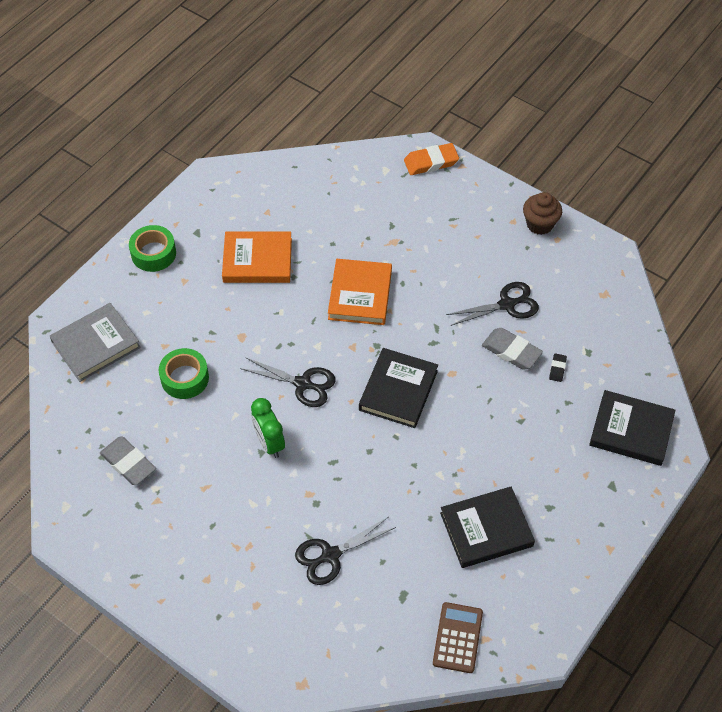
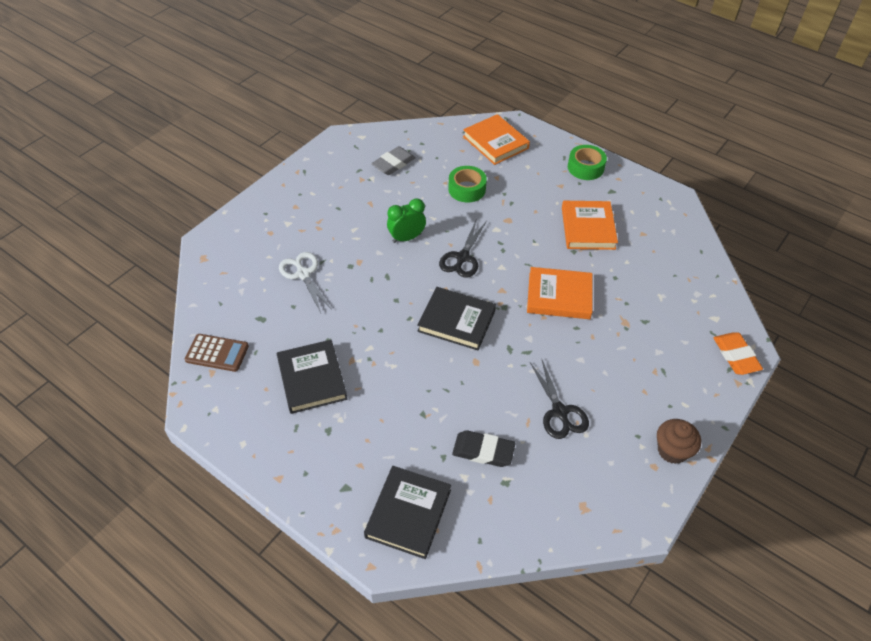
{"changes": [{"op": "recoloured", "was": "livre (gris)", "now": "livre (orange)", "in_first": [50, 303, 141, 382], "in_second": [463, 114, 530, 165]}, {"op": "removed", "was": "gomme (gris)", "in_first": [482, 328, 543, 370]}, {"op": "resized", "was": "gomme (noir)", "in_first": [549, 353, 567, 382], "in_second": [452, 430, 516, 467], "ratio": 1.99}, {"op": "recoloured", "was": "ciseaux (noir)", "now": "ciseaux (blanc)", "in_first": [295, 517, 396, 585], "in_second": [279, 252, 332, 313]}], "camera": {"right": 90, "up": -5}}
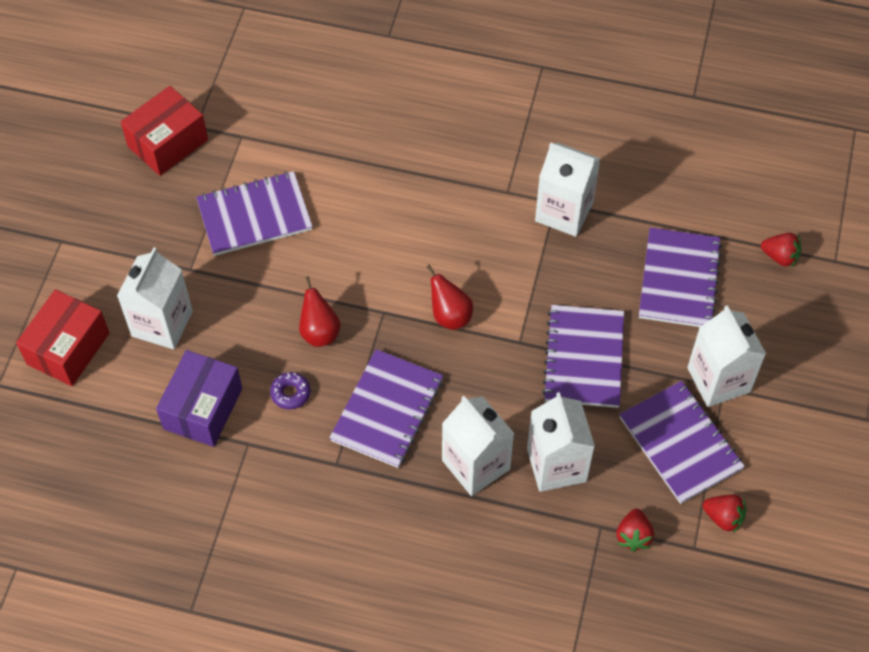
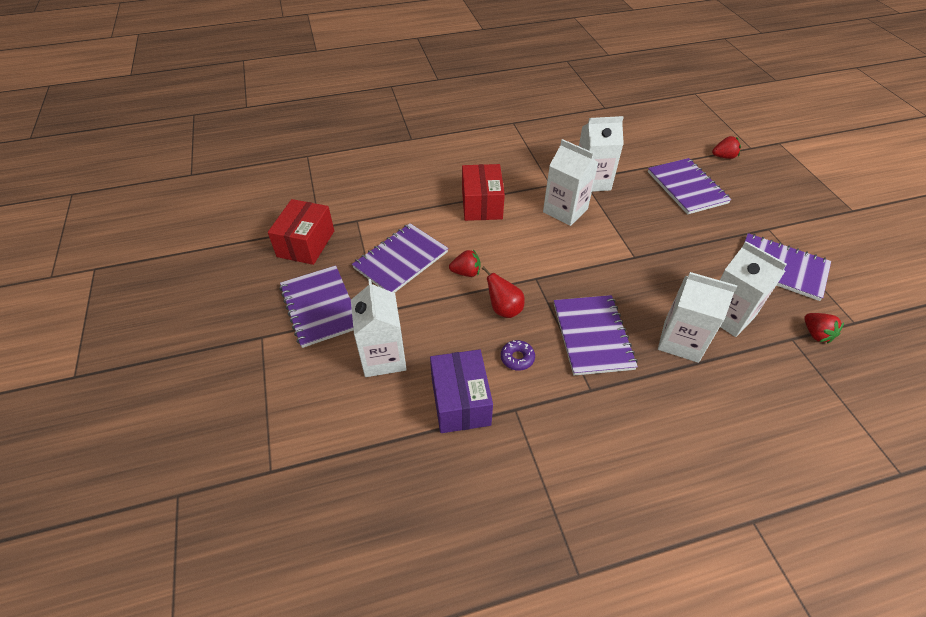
{"changes": [{"op": "removed", "was": "poire (rouge)", "in_first": [426, 265, 473, 330]}, {"op": "moved", "was": "boîte (rouge)", "in_first": [16, 289, 109, 386], "in_second": [462, 164, 505, 221]}, {"op": "moved", "was": "carnet (violet)", "in_first": [542, 305, 624, 408], "in_second": [280, 265, 353, 348]}, {"op": "moved", "was": "brique de lait (blanc)", "in_first": [687, 305, 766, 407], "in_second": [543, 139, 598, 226]}, {"op": "moved", "was": "fraise (rouge)", "in_first": [703, 495, 746, 533], "in_second": [449, 250, 480, 277]}], "camera": {"right": -30, "up": -10}}
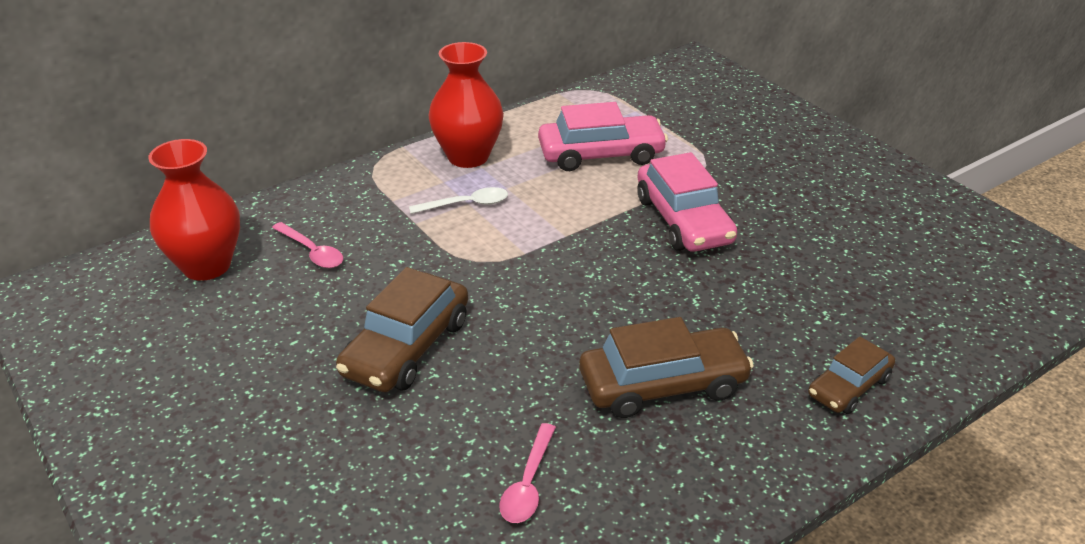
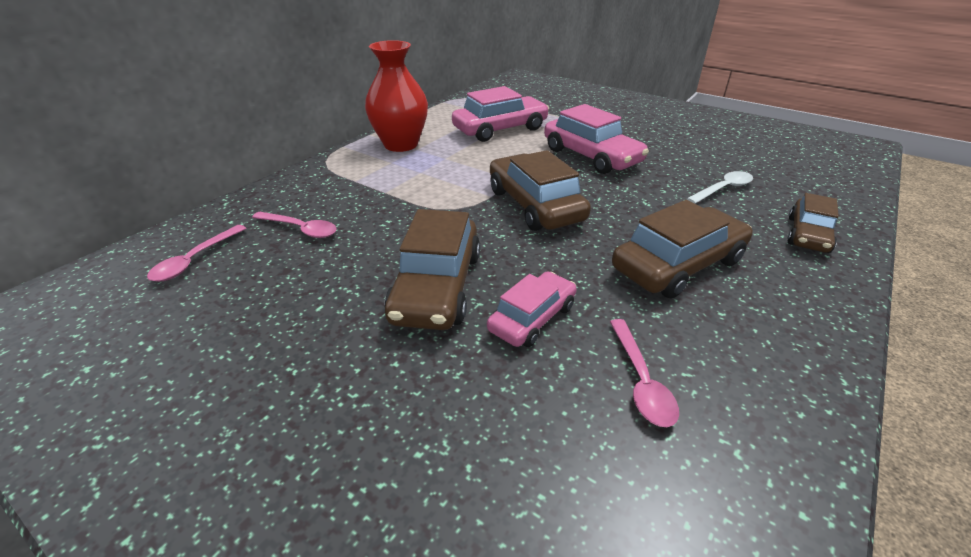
{"changes": [{"op": "replaced", "was": "vase (rouge)", "now": "cuillère (rose)", "in_first": [148, 139, 240, 281], "in_second": [147, 225, 247, 282]}, {"op": "moved", "was": "cuillère (blanc)", "in_first": [409, 187, 508, 214], "in_second": [687, 171, 753, 204]}, {"op": "added", "now": "voiture (marron)", "in_second": [490, 150, 591, 231]}, {"op": "added", "now": "voiture (rose)", "in_second": [487, 271, 577, 347]}], "camera": {"right": -20, "up": 0}}
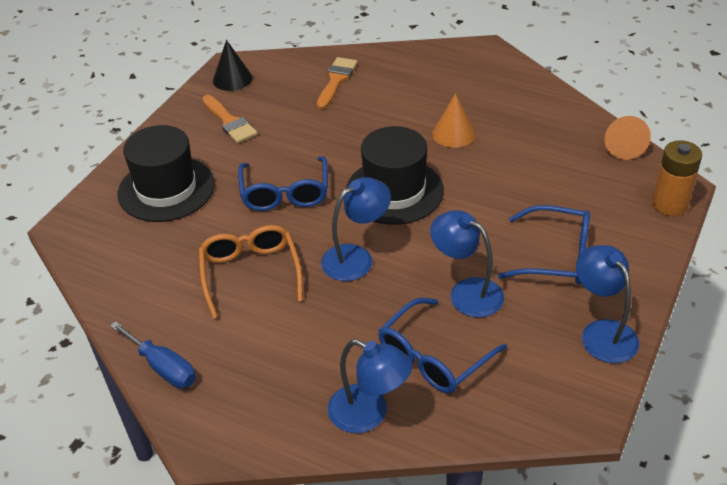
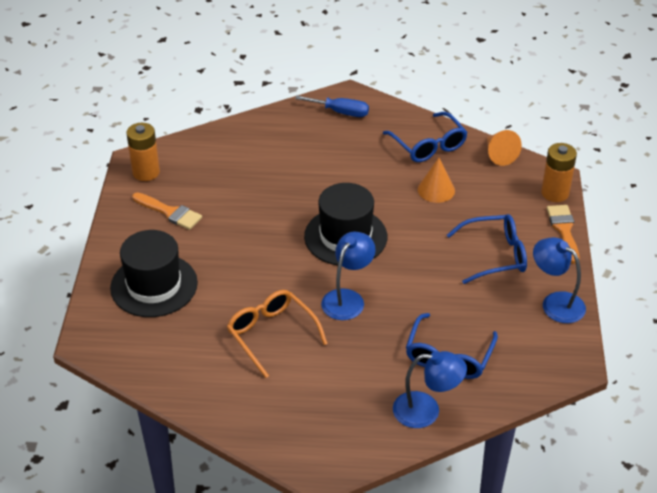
{"changes": [{"op": "replaced", "was": "cône (noir)", "now": "pile (orange)", "in_first": [213, 40, 253, 91], "in_second": [126, 123, 160, 181]}, {"op": "moved", "was": "pinceau (orange)", "in_first": [317, 57, 358, 109], "in_second": [547, 205, 580, 264]}, {"op": "moved", "was": "cône (orange)", "in_first": [432, 93, 476, 148], "in_second": [418, 158, 455, 203]}, {"op": "moved", "was": "lunettes (bleu)", "in_first": [238, 156, 328, 211], "in_second": [383, 112, 468, 162]}, {"op": "removed", "was": "lampe (bleu)", "in_first": [430, 210, 504, 317]}, {"op": "moved", "was": "tournevis (bleu)", "in_first": [110, 321, 196, 388], "in_second": [295, 95, 369, 117]}], "camera": {"right": -25, "up": 0}}
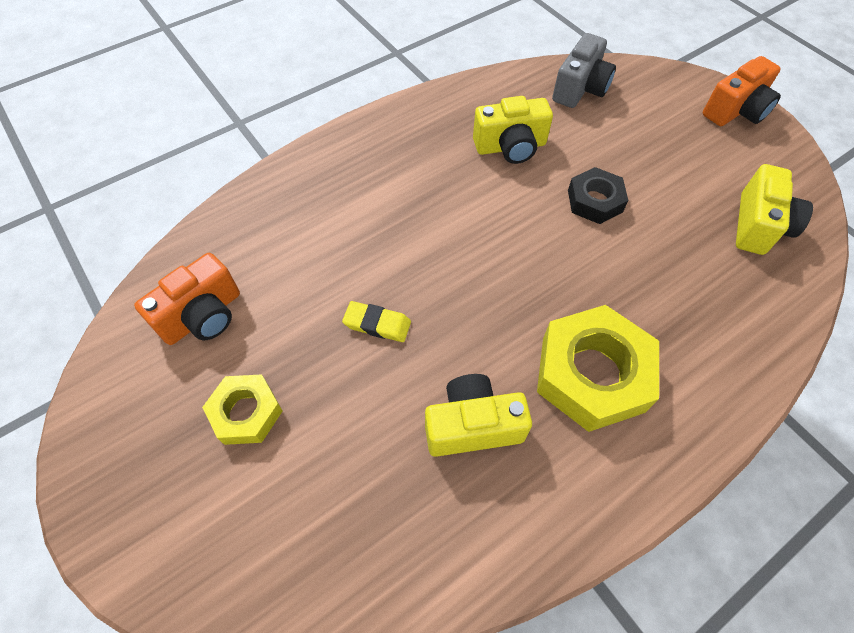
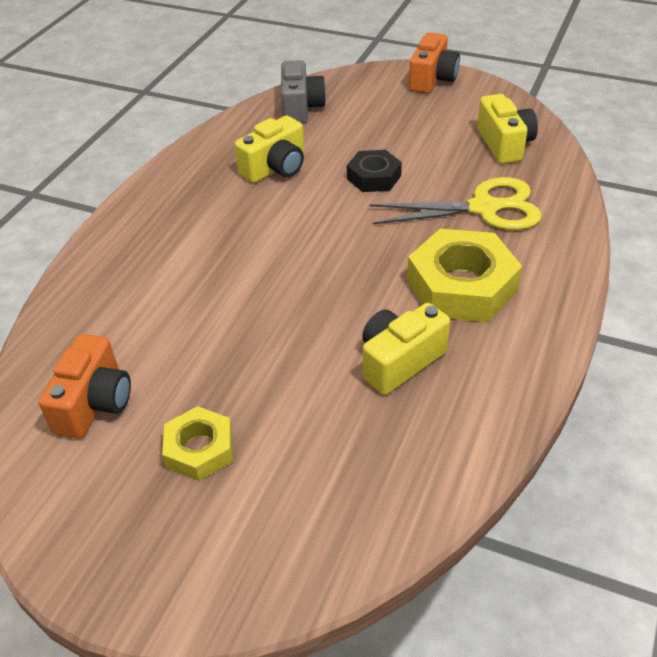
{"changes": [{"op": "removed", "was": "gomme (jaune)", "in_first": [342, 301, 411, 342]}, {"op": "added", "now": "ciseaux (jaune)", "in_second": [369, 177, 542, 230]}], "camera": {"right": -30, "up": -15}}
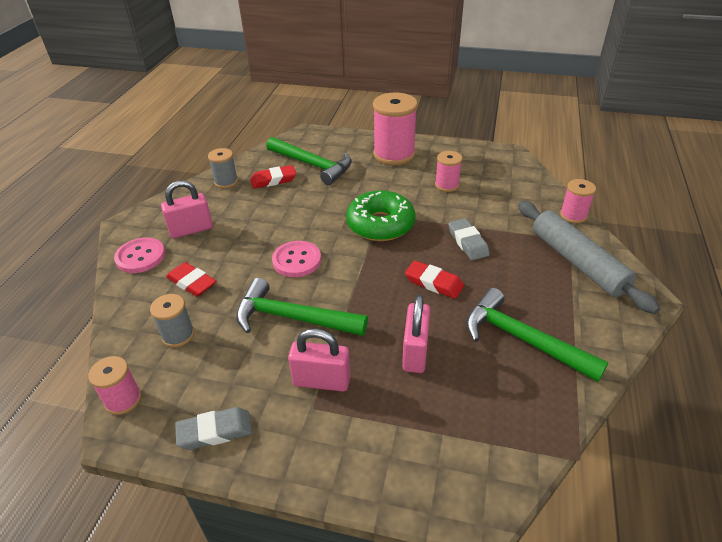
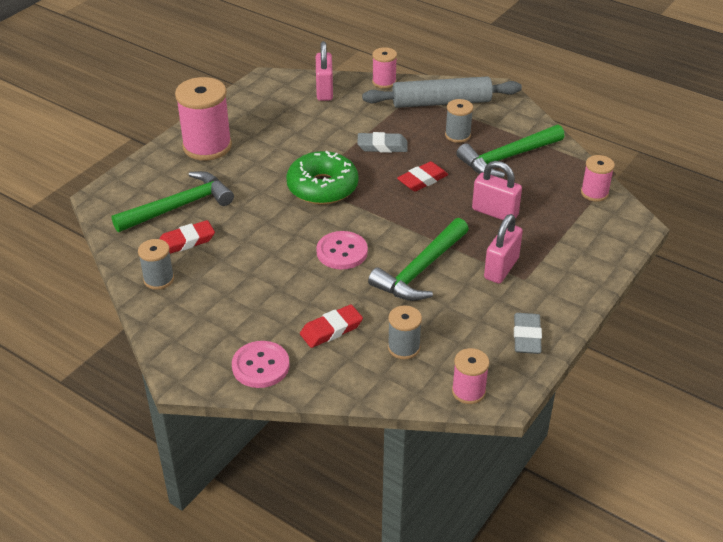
{"changes": [{"op": "moved", "was": "bobine (rose)", "in_first": [435, 151, 463, 192], "in_second": [581, 155, 615, 202]}, {"op": "turned", "was": "gomme (rouge)", "in_first": [250, 165, 296, 189], "in_second": [159, 220, 215, 254], "clockwise": 60}, {"op": "moved", "was": "cadenas (rose)", "in_first": [161, 180, 213, 239], "in_second": [316, 41, 333, 101]}, {"op": "added", "now": "bobine (gris)", "in_second": [445, 99, 473, 143]}], "camera": {"right": -70, "up": 0}}
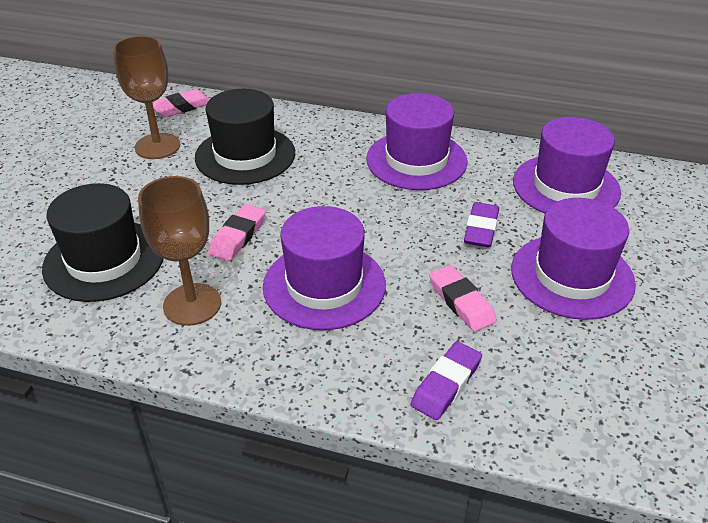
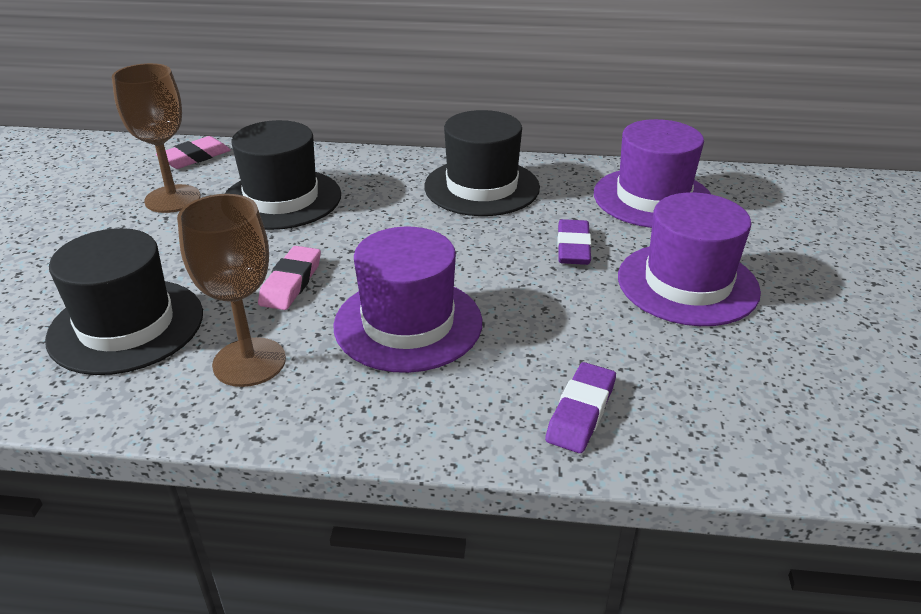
{"changes": [{"op": "recoloured", "was": "chapeau (violet)", "now": "chapeau (noir)", "in_first": [366, 93, 467, 190], "in_second": [424, 110, 540, 216]}, {"op": "removed", "was": "gomme (rose)", "in_first": [429, 265, 497, 332]}], "camera": {"right": -10, "up": -5}}
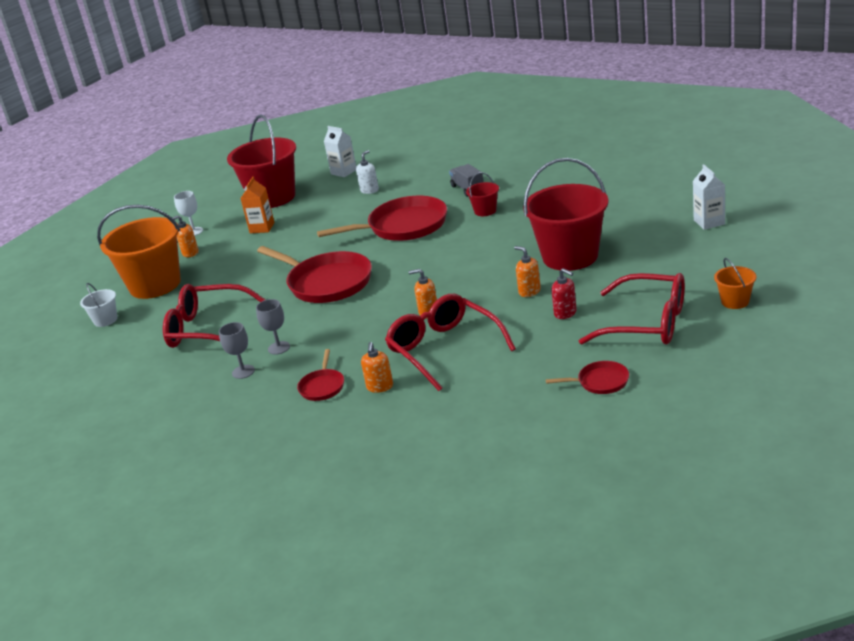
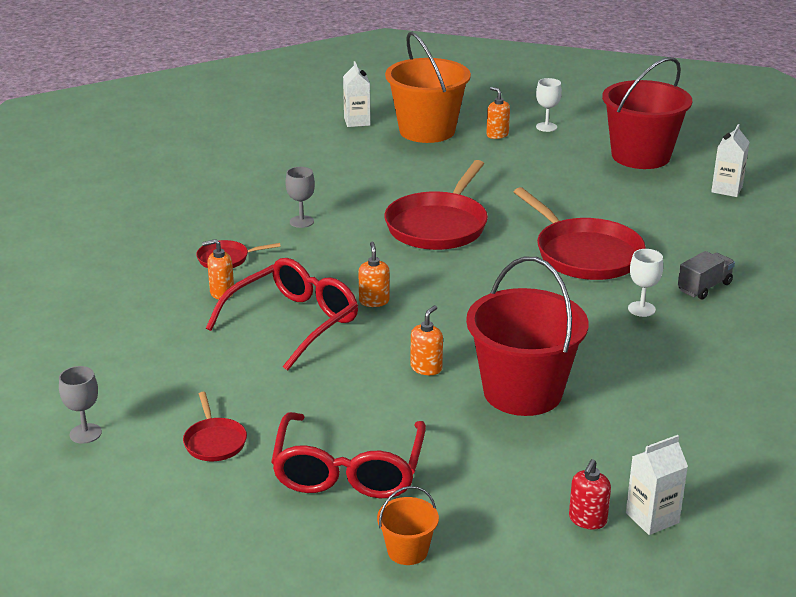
{"changes": [{"op": "removed", "was": "distributeur de savon (blanc)", "in_first": [356, 150, 379, 194]}, {"op": "replaced", "was": "seau (rouge)", "now": "verre à pied (blanc)", "in_first": [466, 172, 499, 216], "in_second": [628, 249, 663, 317]}, {"op": "removed", "was": "brique de lait (orange)", "in_first": [240, 176, 275, 233]}, {"op": "moved", "was": "distributeur de savon (rouge)", "in_first": [551, 268, 577, 319], "in_second": [569, 459, 611, 529]}, {"op": "replaced", "was": "seau (blanc)", "now": "brique de lait (blanc)", "in_first": [80, 283, 117, 327], "in_second": [343, 61, 371, 127]}, {"op": "removed", "was": "lunettes (rouge)", "in_first": [163, 284, 266, 348]}, {"op": "moved", "was": "verre à pied (gris)", "in_first": [219, 322, 255, 379], "in_second": [59, 366, 102, 444]}], "camera": {"right": 70, "up": 0}}
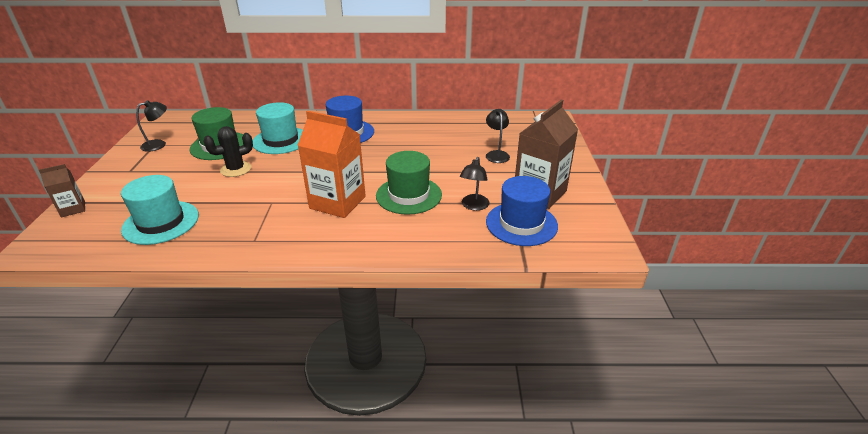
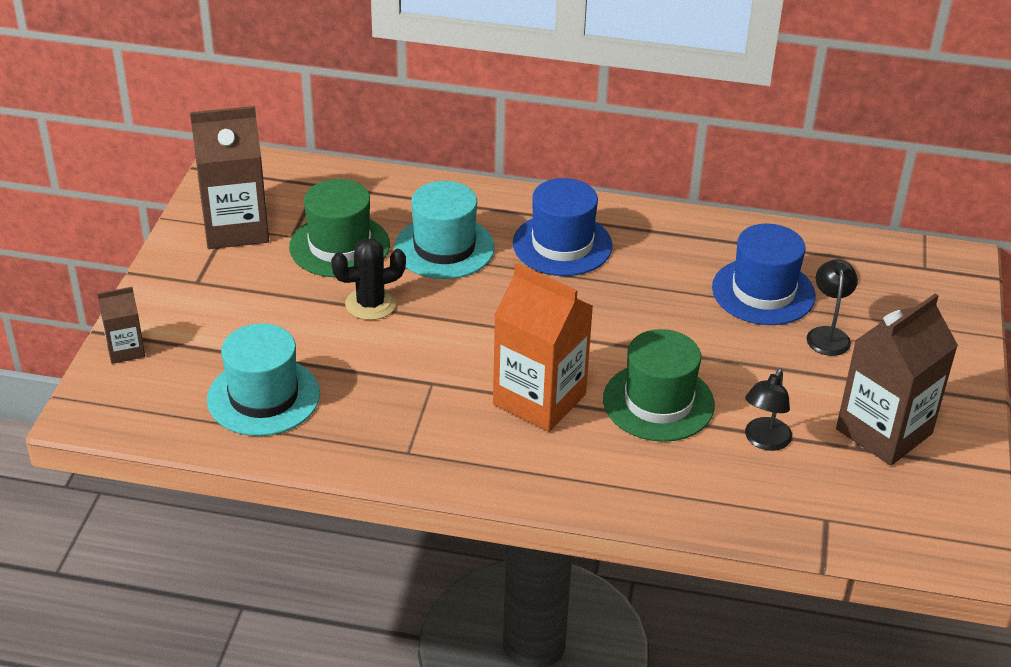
{"changes": [{"op": "replaced", "was": "lampe (noir)", "now": "brique de lait (marron)", "in_first": [136, 100, 167, 152], "in_second": [190, 106, 269, 249]}, {"op": "moved", "was": "chapeau (bleu)", "in_first": [486, 176, 558, 246], "in_second": [712, 224, 816, 325]}], "camera": {"right": 10, "up": 5}}
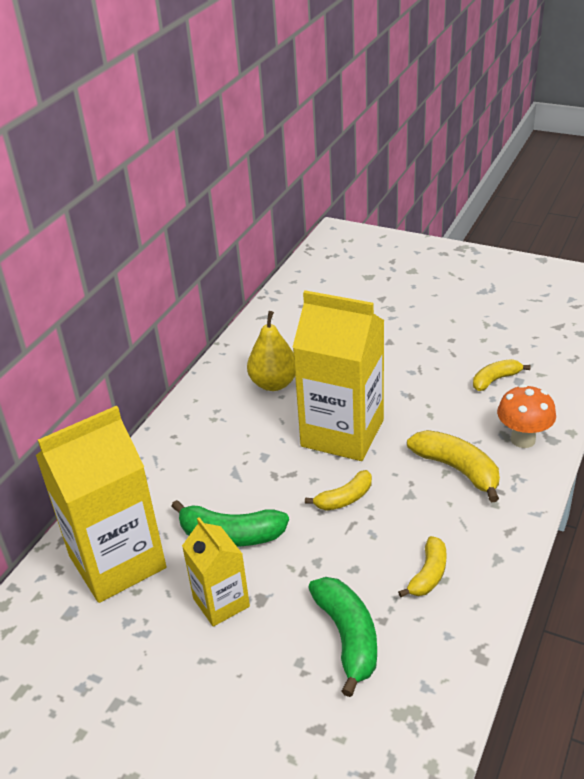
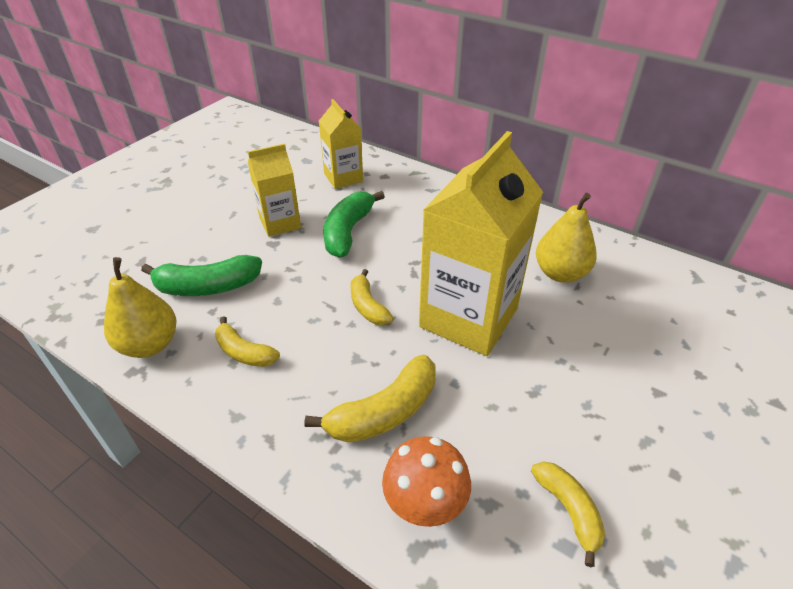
{"changes": [{"op": "resized", "was": "brique de lait (jaune)", "in_first": [35, 406, 167, 603], "in_second": [319, 99, 363, 189], "ratio": 0.54}, {"op": "added", "now": "poire (jaune)", "in_second": [104, 257, 177, 358]}], "camera": {"right": 95, "up": 5}}
